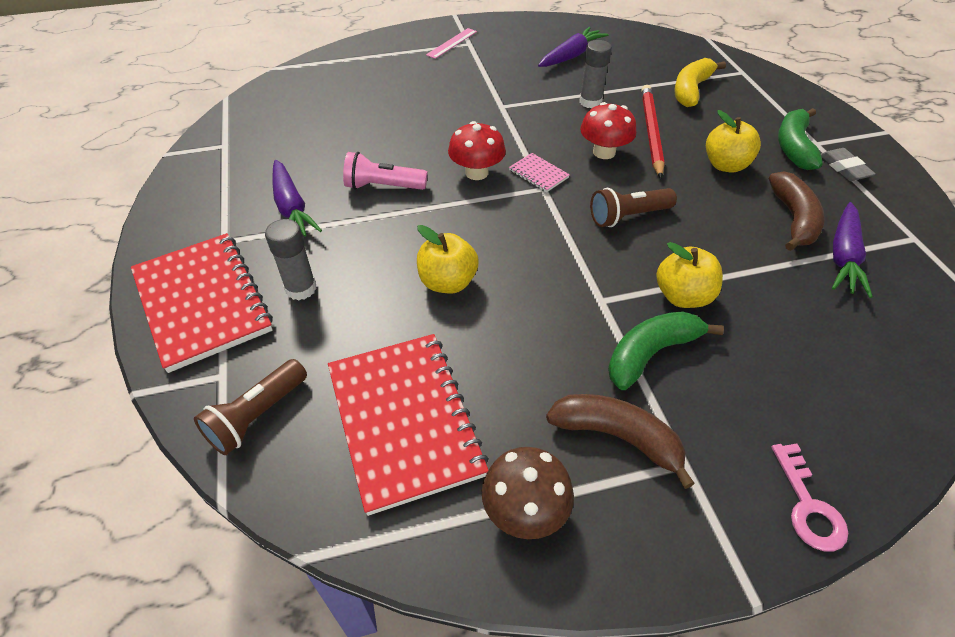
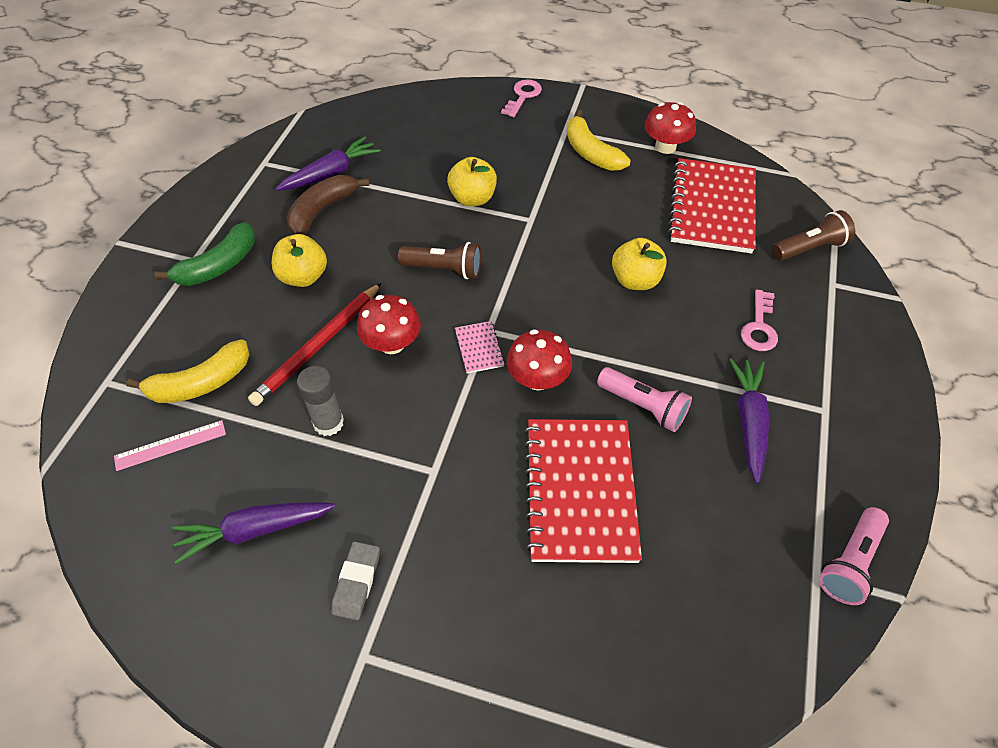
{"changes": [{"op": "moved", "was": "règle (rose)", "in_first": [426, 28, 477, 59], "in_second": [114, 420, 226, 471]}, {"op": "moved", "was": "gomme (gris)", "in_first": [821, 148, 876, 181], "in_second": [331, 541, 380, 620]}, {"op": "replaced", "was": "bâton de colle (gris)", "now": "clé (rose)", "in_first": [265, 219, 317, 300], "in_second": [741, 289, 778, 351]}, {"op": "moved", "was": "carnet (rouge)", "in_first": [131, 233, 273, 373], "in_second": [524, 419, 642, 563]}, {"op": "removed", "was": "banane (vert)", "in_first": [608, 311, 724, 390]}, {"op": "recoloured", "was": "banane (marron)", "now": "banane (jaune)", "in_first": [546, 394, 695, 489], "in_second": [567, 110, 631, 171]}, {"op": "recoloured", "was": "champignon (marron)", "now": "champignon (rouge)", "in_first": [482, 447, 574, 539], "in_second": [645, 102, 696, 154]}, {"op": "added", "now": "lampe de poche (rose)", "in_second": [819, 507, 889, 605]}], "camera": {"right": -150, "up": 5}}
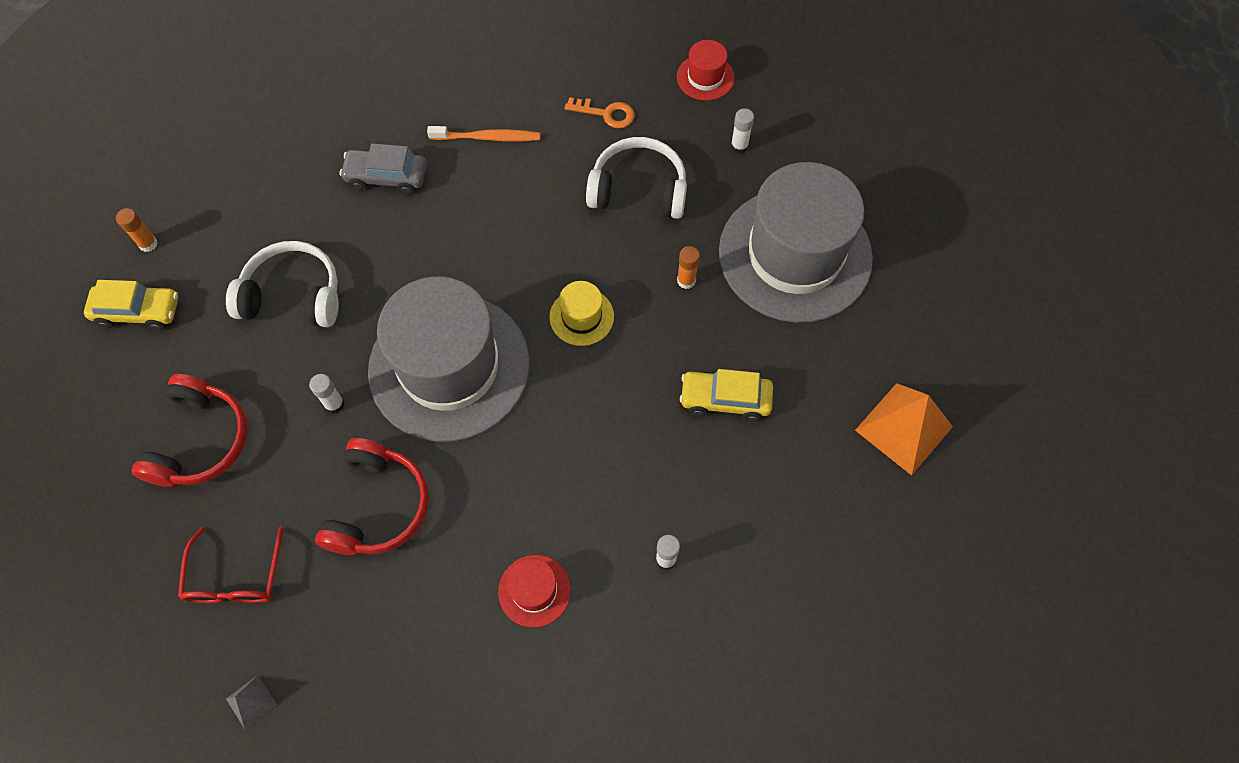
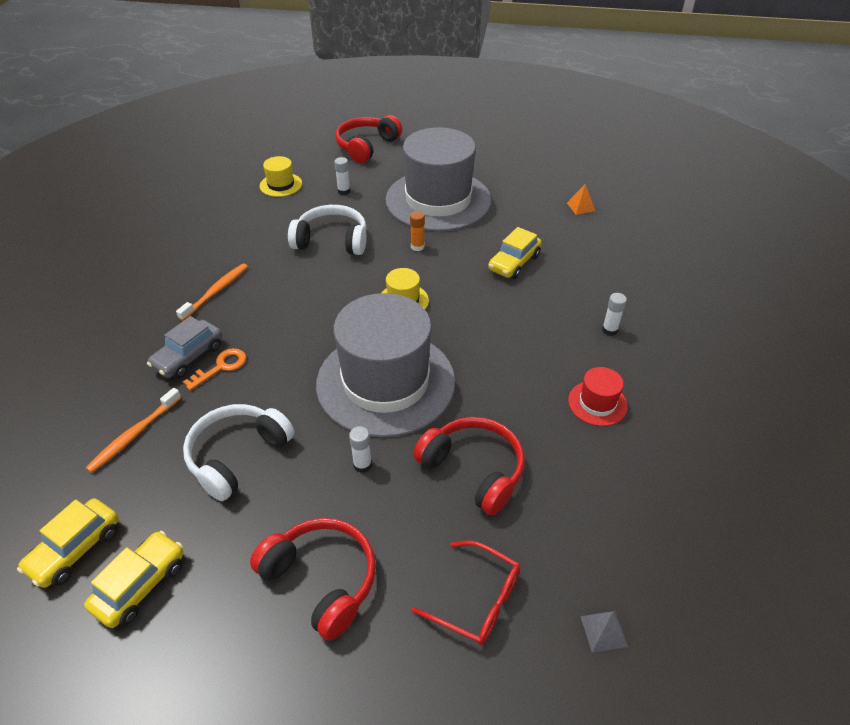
{"changes": [{"op": "recoloured", "was": "chapeau (rouge)", "now": "chapeau (jaune)", "in_first": [677, 40, 735, 101], "in_second": [260, 156, 302, 197]}, {"op": "moved", "was": "clé (orange)", "in_first": [565, 97, 635, 129], "in_second": [183, 348, 246, 391]}, {"op": "turned", "was": "casque audio (blanc)", "in_first": [586, 137, 687, 219], "in_second": [288, 205, 366, 255], "clockwise": 60}, {"op": "replaced", "was": "bâton de colle (orange)", "now": "voiture (jaune)", "in_first": [116, 208, 158, 252], "in_second": [17, 498, 119, 588]}, {"op": "resized", "was": "pyramide (orange)", "in_first": [855, 383, 953, 476], "in_second": [567, 184, 595, 215], "ratio": 0.48}, {"op": "added", "now": "casque audio (rouge)", "in_second": [335, 115, 402, 163]}, {"op": "added", "now": "brosse à dents (orange)", "in_second": [86, 388, 181, 473]}], "camera": {"right": -60, "up": -20}}
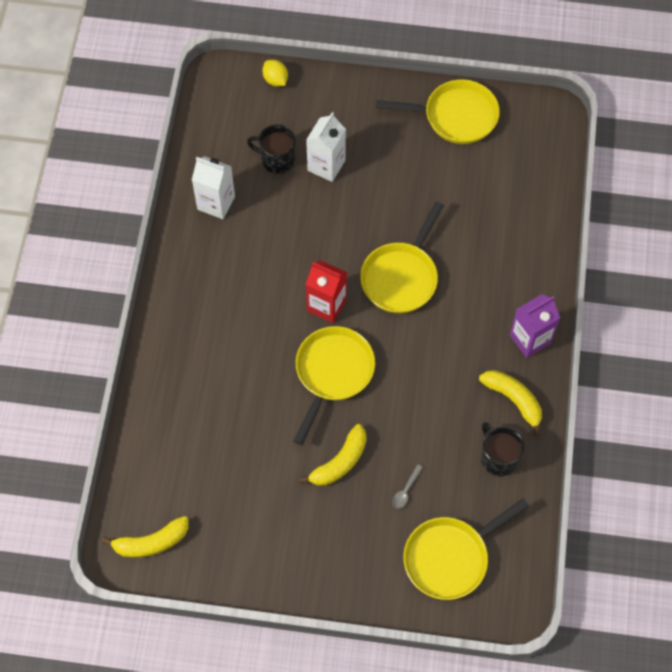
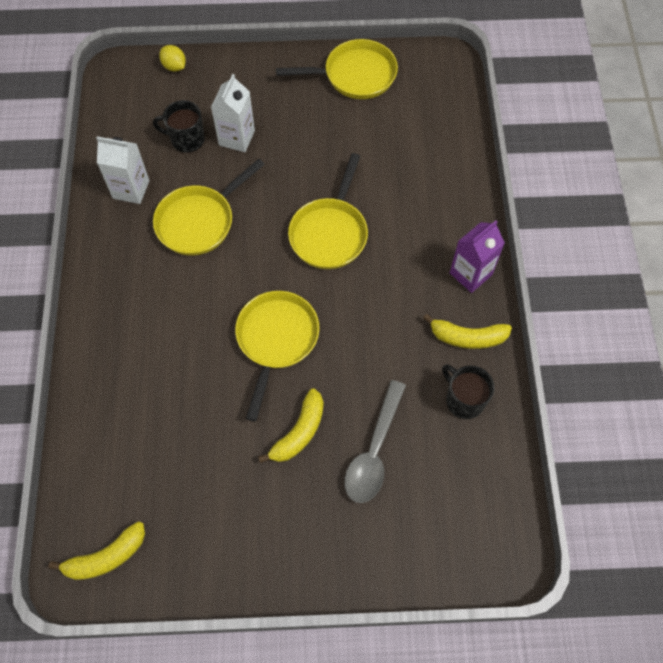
{"changes": [{"op": "removed", "was": "brique de lait (rouge)", "in_first": [305, 260, 347, 323]}, {"op": "turned", "was": "banane (jaune)", "in_first": [479, 370, 542, 436], "in_second": [423, 314, 512, 349], "clockwise": 150}, {"op": "resized", "was": "cuillère (gris)", "in_first": [392, 464, 423, 509], "in_second": [345, 380, 406, 503], "ratio": 2.38}, {"op": "moved", "was": "poêle (jaune)", "in_first": [404, 498, 529, 600], "in_second": [153, 159, 265, 255]}], "camera": {"right": -10, "up": 0}}
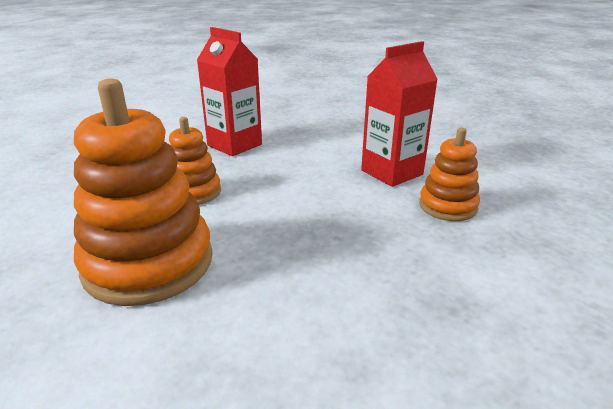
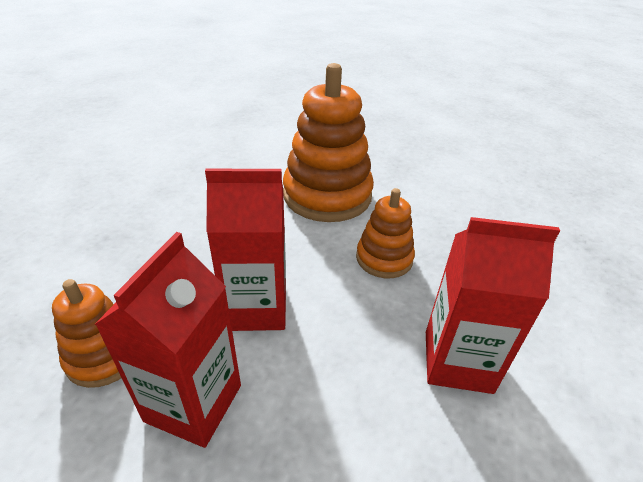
{"changes": [{"op": "added", "now": "brique de lait (rouge)", "in_second": [205, 169, 286, 331]}], "camera": {"right": 145, "up": 10}}
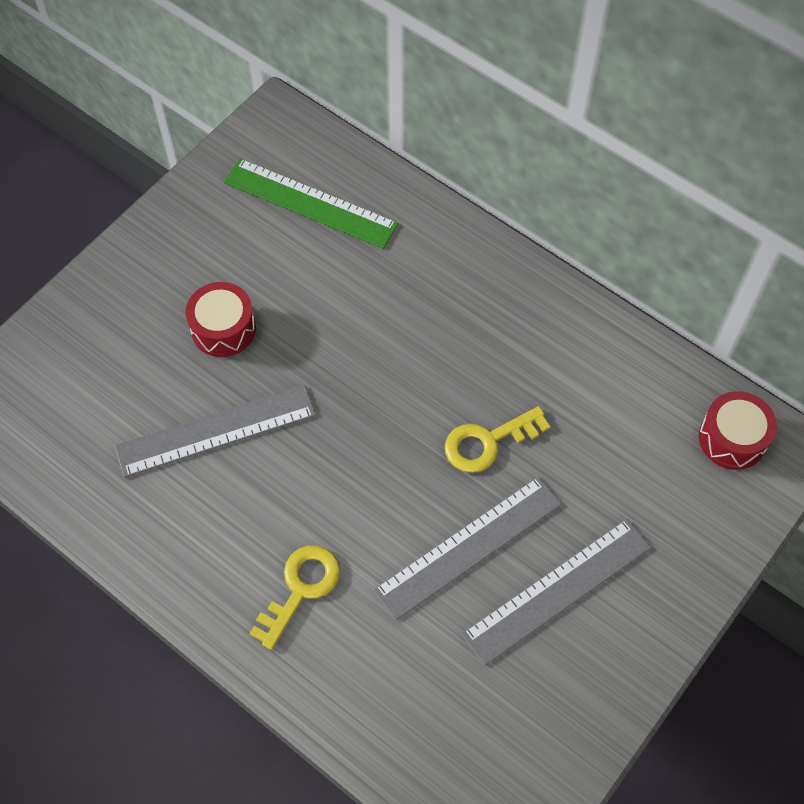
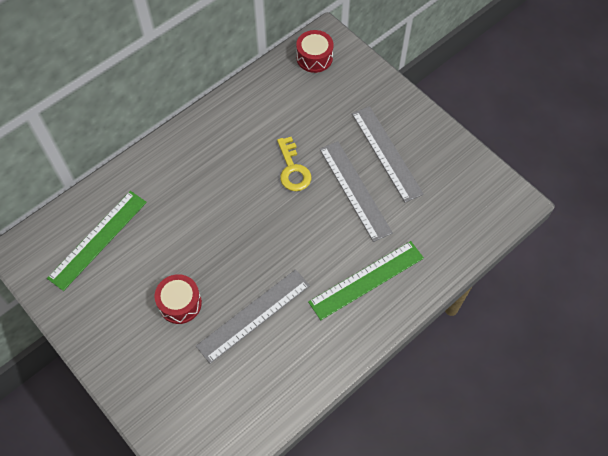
{"changes": [{"op": "turned", "was": "règle (gris)", "in_first": [115, 385, 316, 478], "in_second": [196, 269, 310, 364], "clockwise": 60}, {"op": "replaced", "was": "clé (jaune)", "now": "règle (vert)", "in_first": [250, 545, 340, 650], "in_second": [308, 241, 424, 320]}], "camera": {"right": -80, "up": 0}}
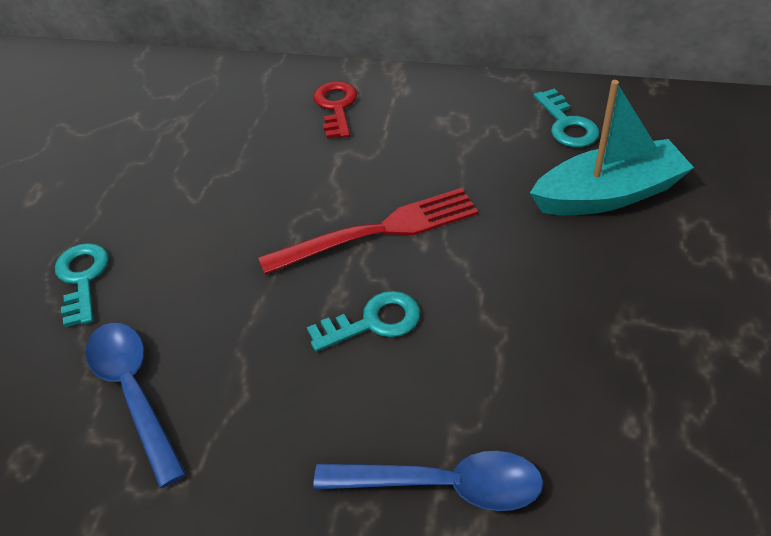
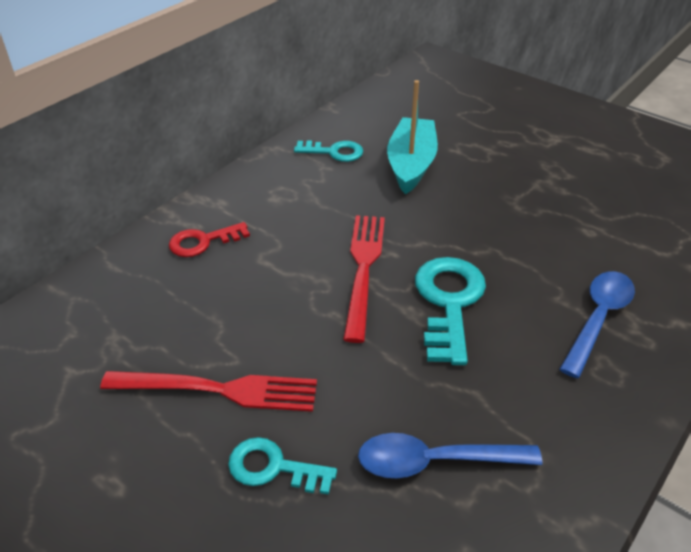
{"changes": [{"op": "turned", "was": "clé (rouge)", "in_first": [313, 81, 357, 139], "in_second": [169, 222, 250, 257], "clockwise": -45}, {"op": "resized", "was": "clé (turquoise)", "in_first": [307, 291, 420, 352], "in_second": [415, 257, 486, 365], "ratio": 1.63}, {"op": "added", "now": "fourchette (rouge)", "in_second": [100, 371, 317, 412]}], "camera": {"right": -65, "up": -5}}
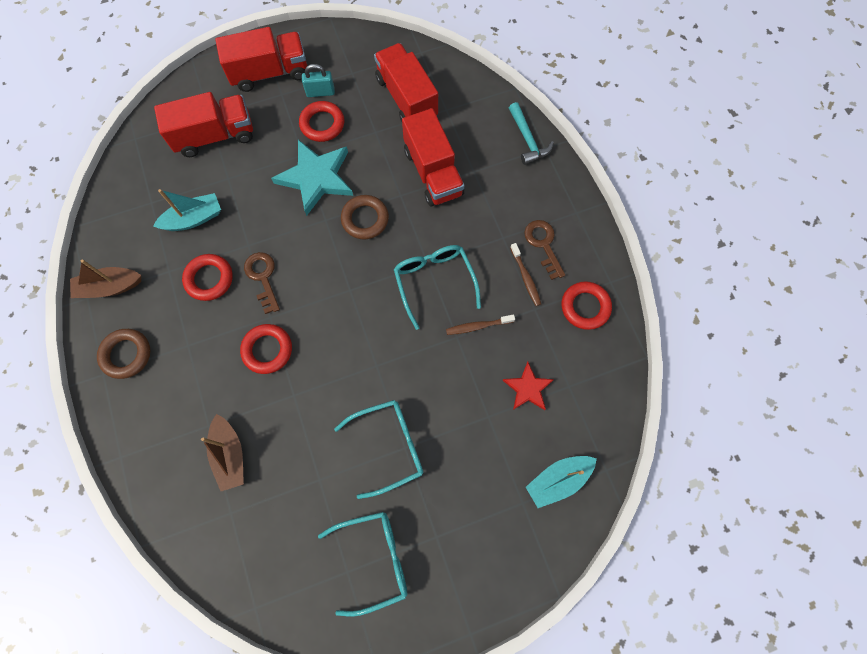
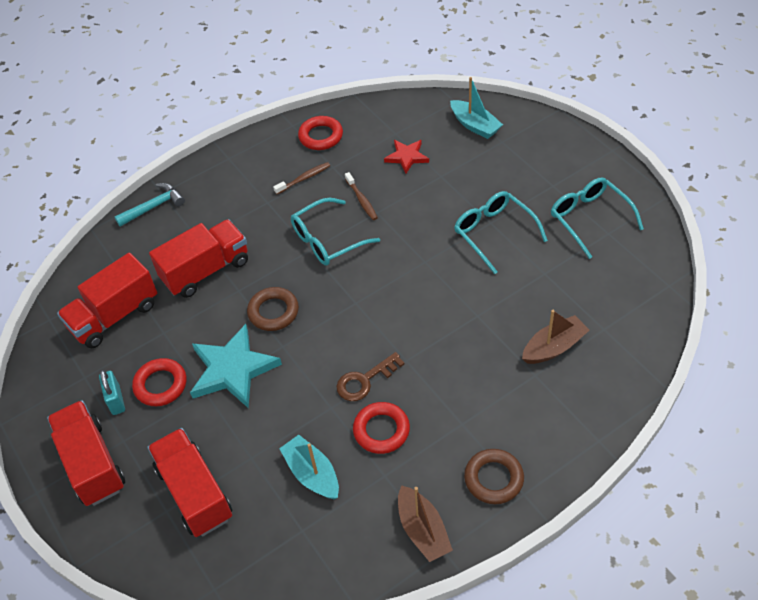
{"changes": [{"op": "removed", "was": "clé (marron)", "in_first": [524, 220, 565, 280]}, {"op": "removed", "was": "anneau (rouge)", "in_first": [240, 324, 292, 374]}], "camera": {"right": -100, "up": -20}}
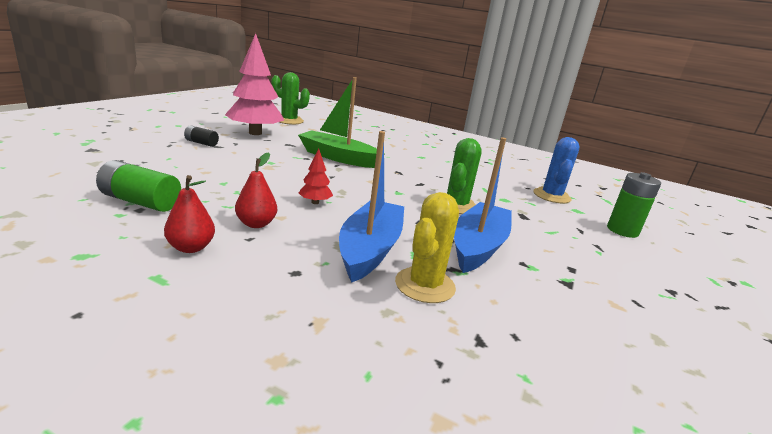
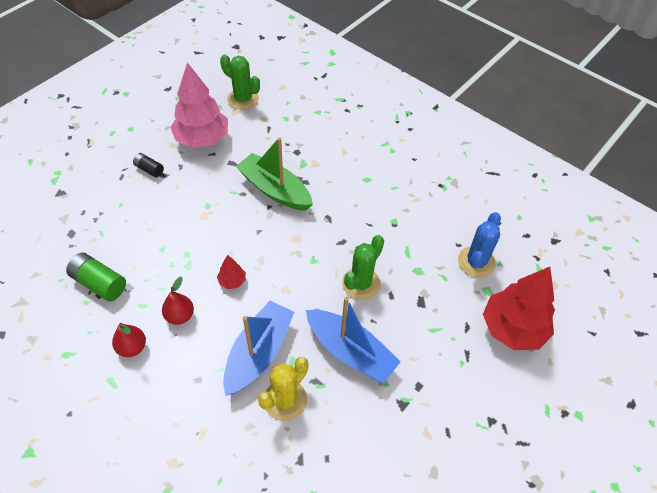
{"changes": [{"op": "turned", "was": "bateau (bleu)", "in_first": [454, 137, 512, 273], "in_second": [306, 297, 401, 384], "clockwise": 90}, {"op": "replaced", "was": "pile (vert)", "now": "arbre (rouge)", "in_first": [607, 172, 661, 238], "in_second": [483, 267, 555, 350]}], "camera": {"right": 15, "up": 30}}
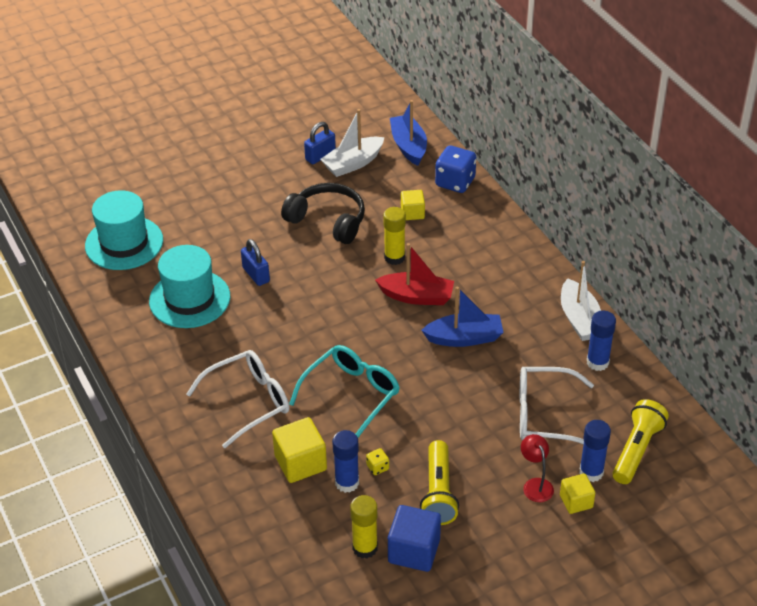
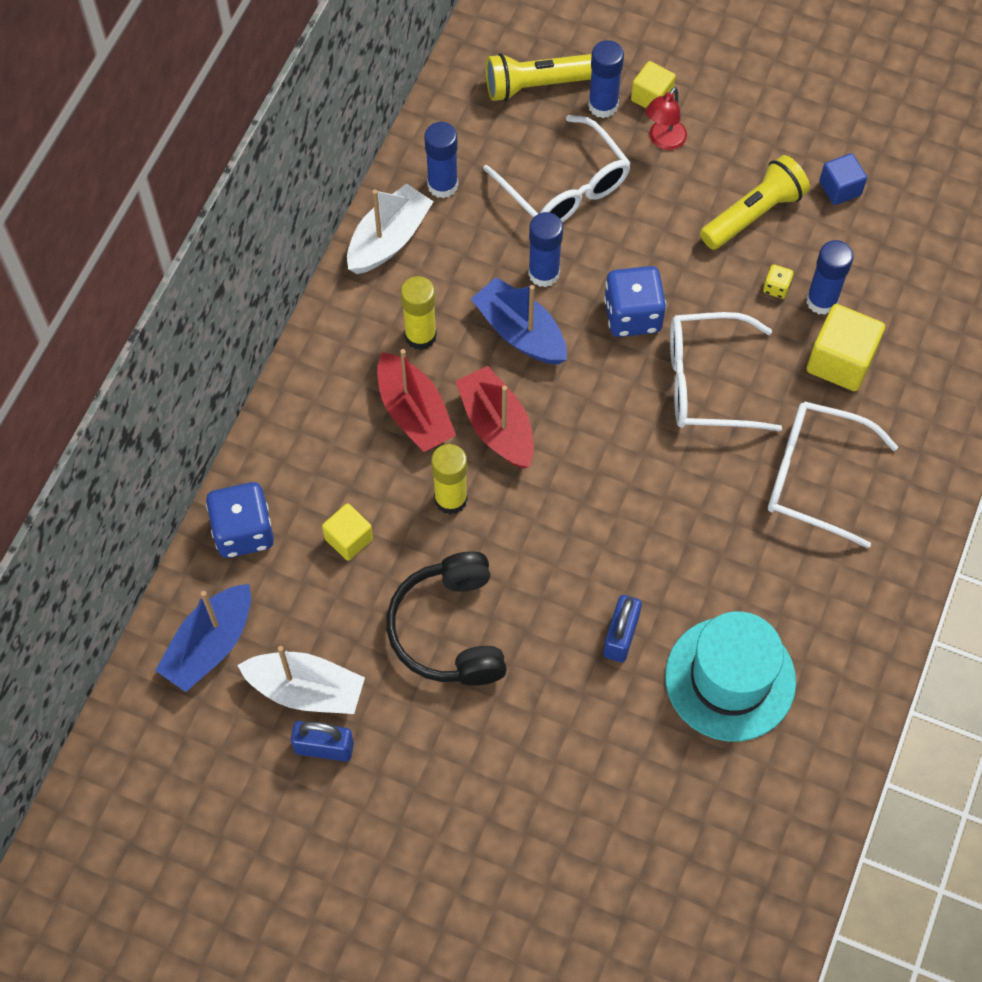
{"changes": [{"op": "removed", "was": "chapeau (turquoise)", "in_first": [85, 190, 163, 270]}, {"op": "recoloured", "was": "lunettes (turquoise)", "now": "lunettes (blanc)", "in_first": [289, 345, 400, 438], "in_second": [670, 312, 782, 432]}, {"op": "moved", "was": "bâton de colle (jaune)", "in_first": [350, 495, 378, 559], "in_second": [400, 276, 437, 350]}, {"op": "resized", "was": "cube (bleu)", "in_first": [388, 505, 441, 572], "in_second": [819, 153, 867, 205], "ratio": 0.62}, {"op": "added", "now": "bâton de colle (bleu)", "in_second": [528, 212, 563, 287]}, {"op": "added", "now": "dé (bleu)", "in_second": [604, 266, 666, 337]}, {"op": "added", "now": "bateau (rouge)", "in_second": [377, 349, 456, 452]}], "camera": {"right": -130, "up": 20}}
